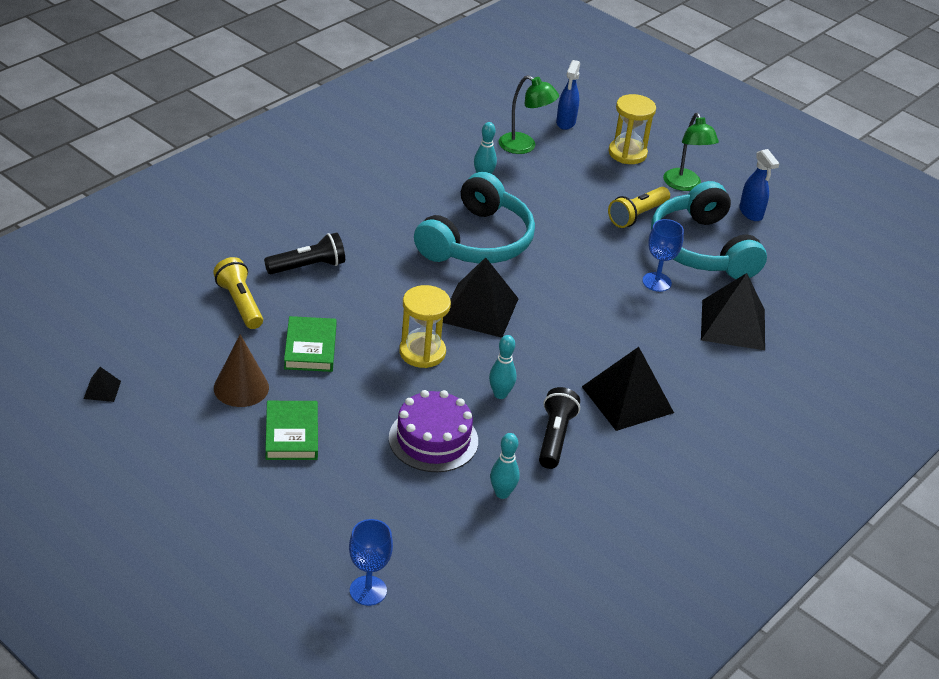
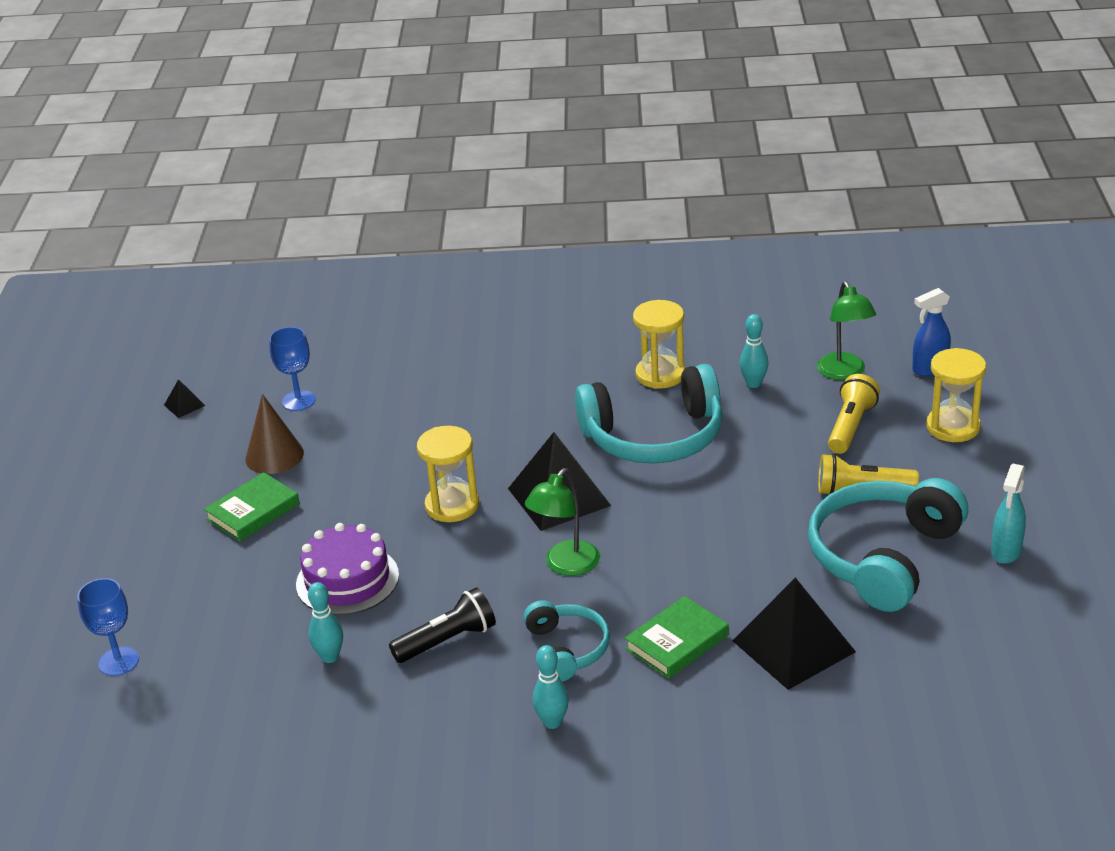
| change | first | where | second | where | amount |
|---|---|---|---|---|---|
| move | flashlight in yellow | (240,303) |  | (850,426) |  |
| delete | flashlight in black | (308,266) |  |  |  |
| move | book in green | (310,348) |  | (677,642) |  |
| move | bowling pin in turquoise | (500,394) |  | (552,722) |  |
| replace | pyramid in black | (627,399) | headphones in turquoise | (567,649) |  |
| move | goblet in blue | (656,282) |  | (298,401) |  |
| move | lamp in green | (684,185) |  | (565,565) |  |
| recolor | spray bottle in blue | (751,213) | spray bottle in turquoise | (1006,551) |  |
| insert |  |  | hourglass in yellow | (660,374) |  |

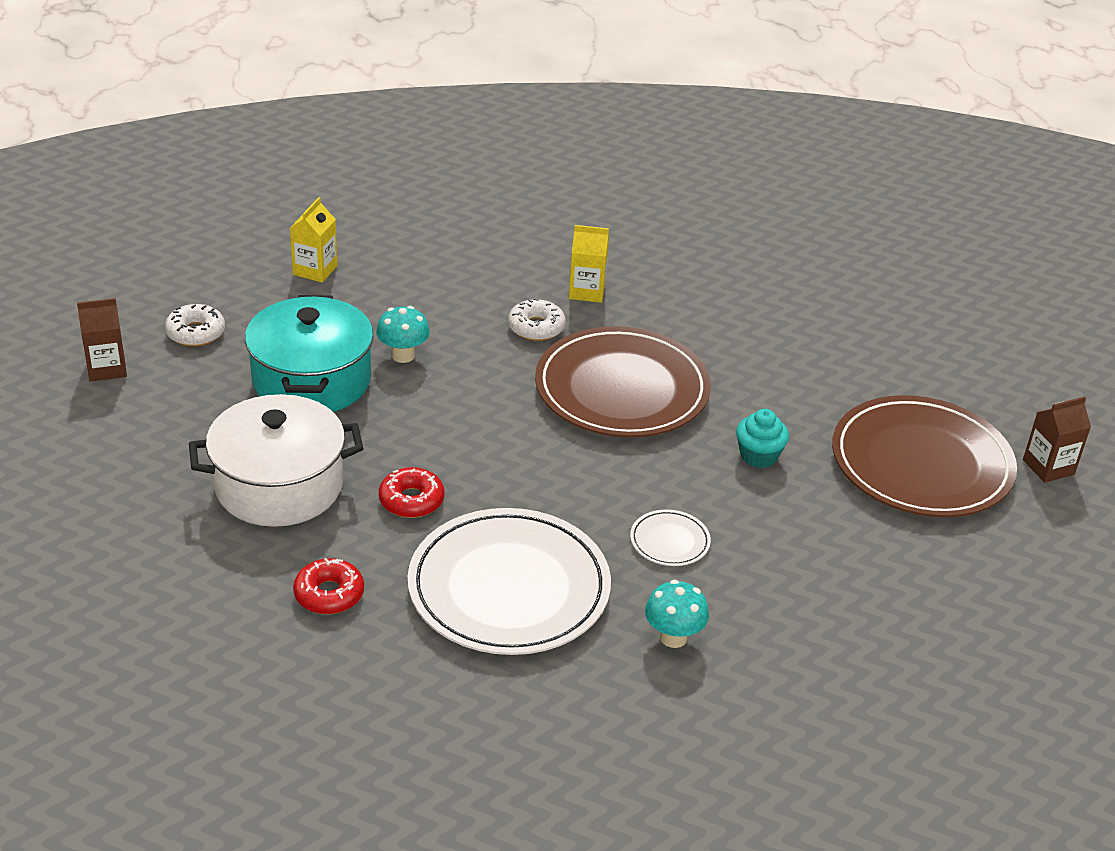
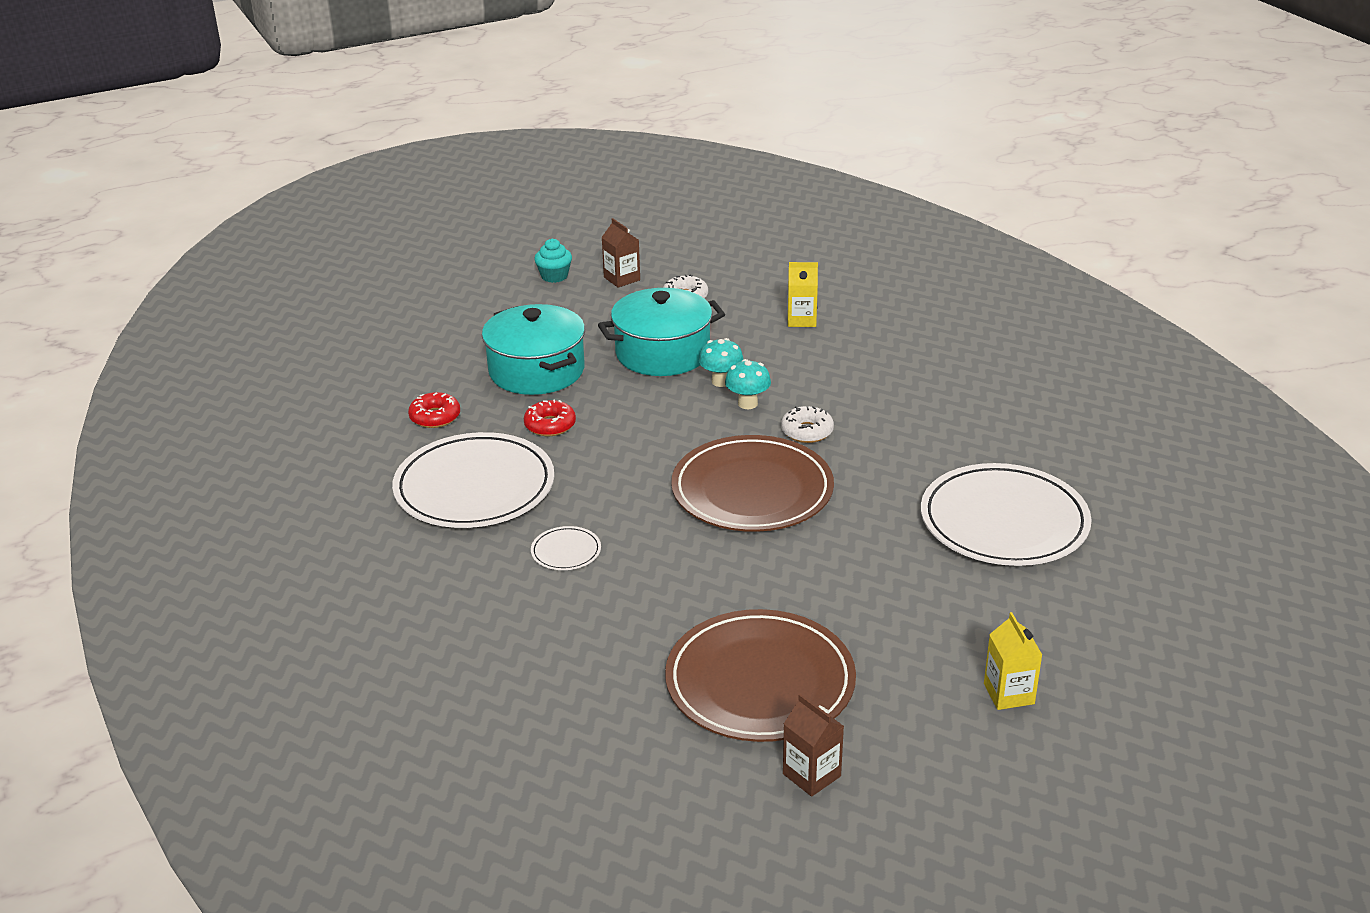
| change | first | where | second | where | amount |
|---|---|---|---|---|---|
| recolor | pot in white | (279,485) | pot in turquoise | (536,371) |  |
| move | carton in yellow | (587,291) |  | (1009,694) |  |
| move | mushroom in turquoise | (673,637) |  | (747,404) |  |
| move | cupcake in turquoise | (758,456) |  | (554,276) |  |
| insert |  |  | plate in white | (1004,521) |  |

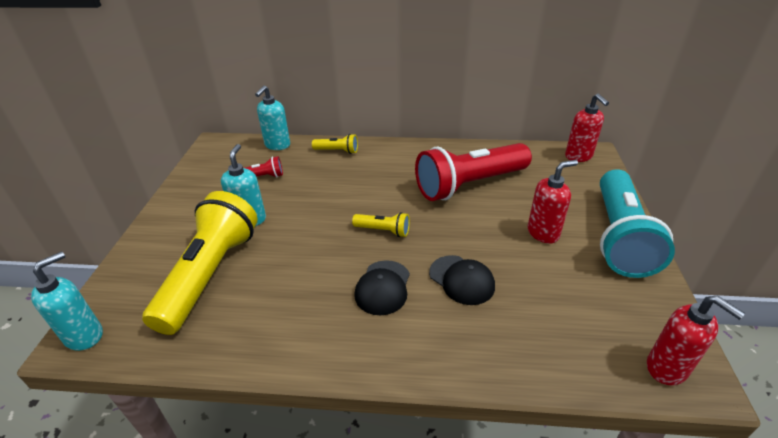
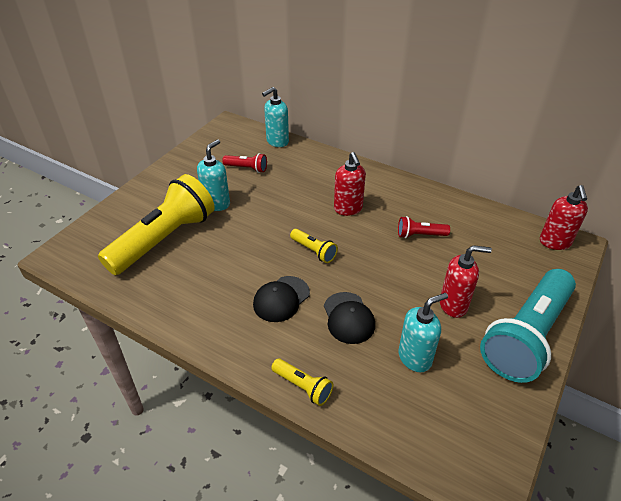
| change | first | where | second | where | amount |
|---|---|---|---|---|---|
| move | soap dispenser in turquoise | (84,335) |  | (415,357) |  |
| move | flashlight in yellow | (337,151) |  | (303,386) |  |
| resize | flashlight in red | (470,185) |  | (420,235) | x0.43 |
| move | soap dispenser in red | (667,368) |  | (348,209) |  |

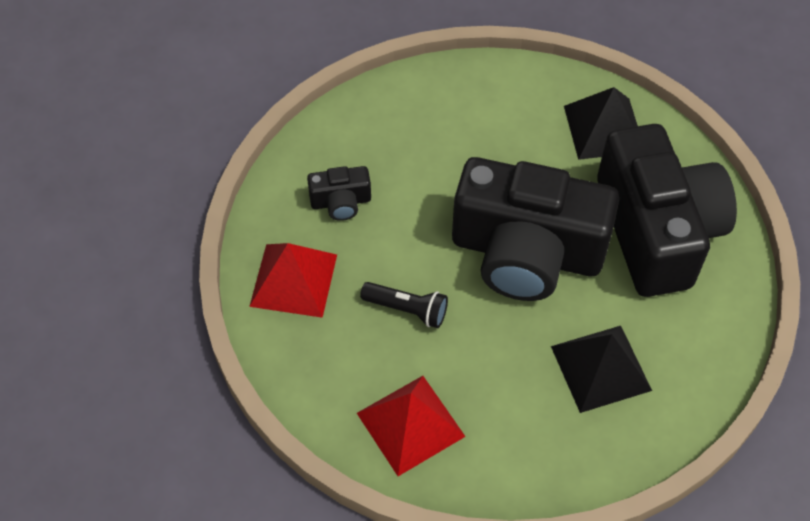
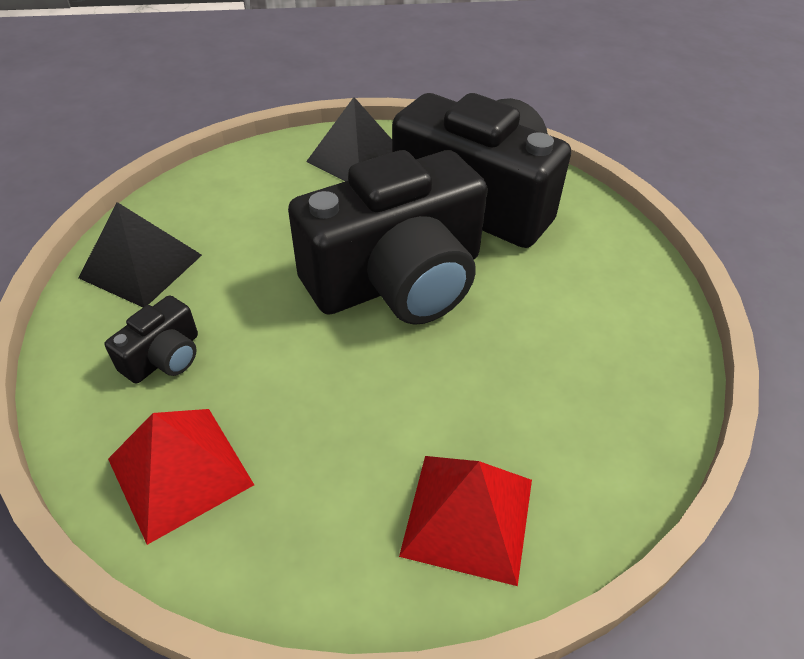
| change | first | where | second | where | amount |
|---|---|---|---|---|---|
| delete | flashlight in black | (407,309) |  |  |  |
| move | pyramid in black | (600,368) |  | (141,266) |  |

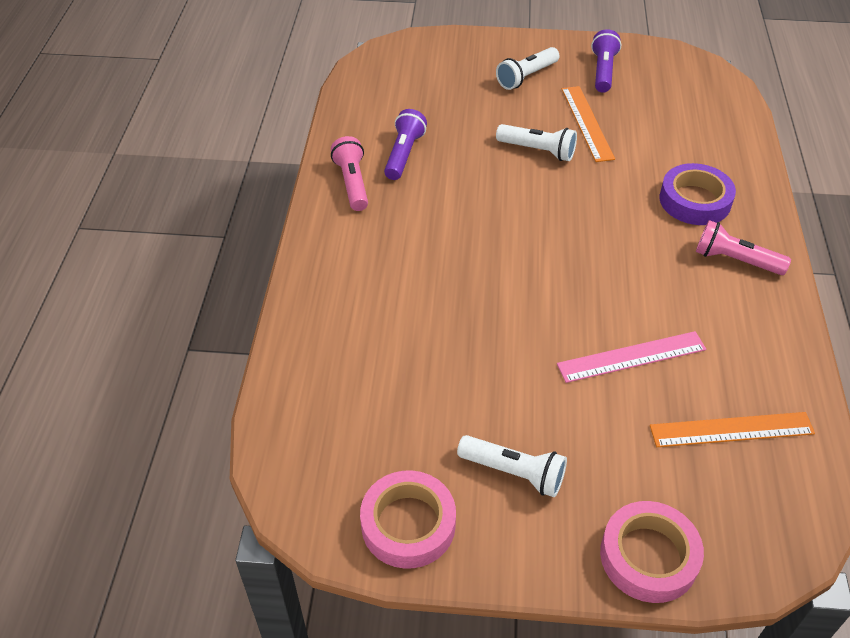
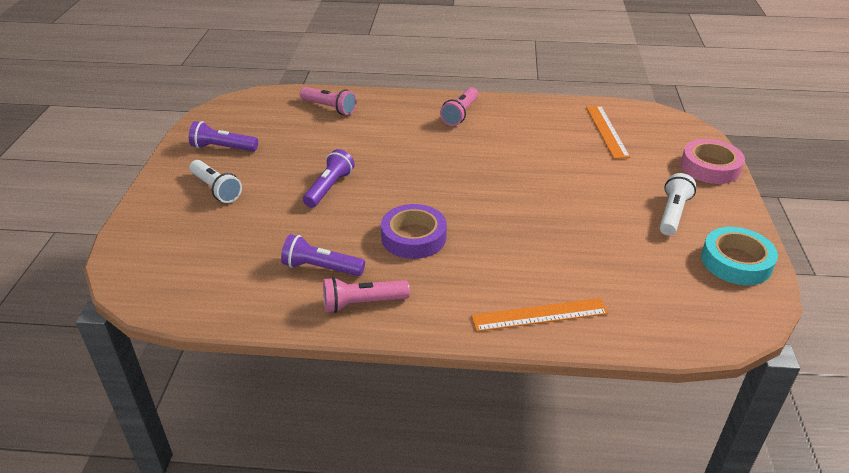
| change | first | where | second | where | amount |
|---|---|---|---|---|---|
| recolor | tape in pink | (408,524) | tape in turquoise | (736,262) |  |
| recolor | flashlight in white | (538,151) | flashlight in purple | (329,188) |  |
| delete | ruler in pink | (632,357) |  |  |  |
| move | ruler in orange | (586,123) |  | (539,315) |  |
| move | tape in purple | (694,200) |  | (413,237) |  |
| insert |  |  | flashlight in pink | (329,108) |  |

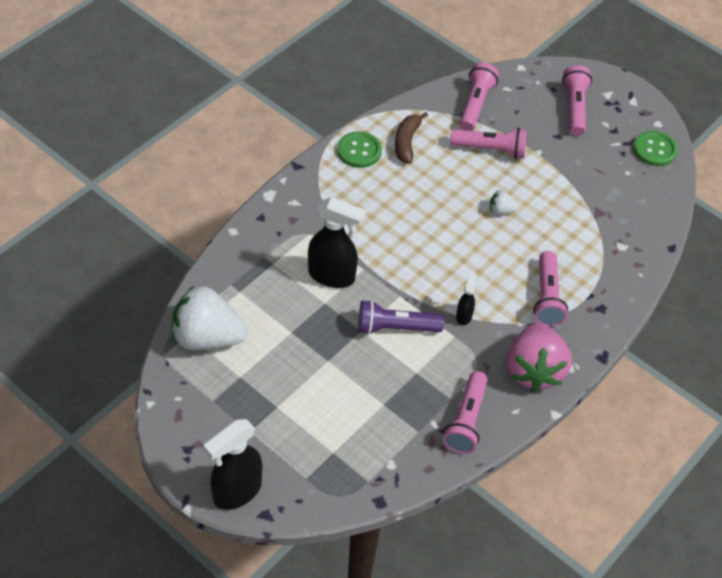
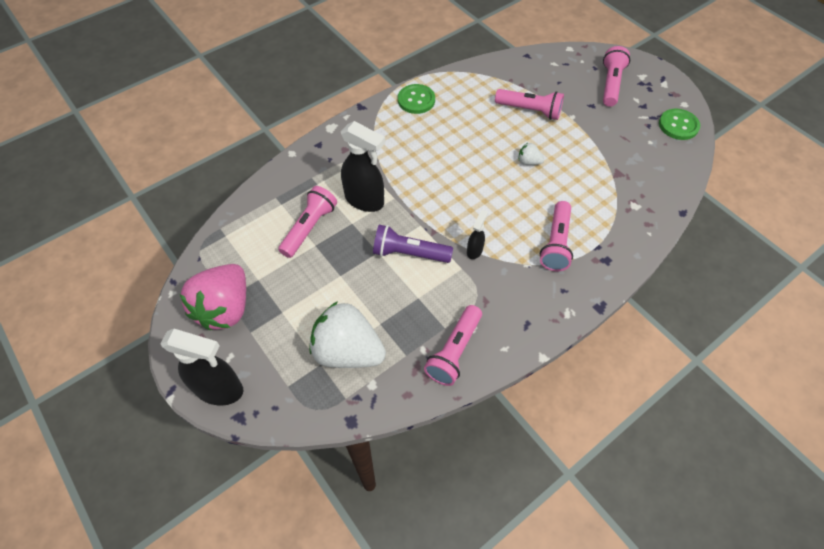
| change | first | where | second | where | amount |
|---|---|---|---|---|---|
| move | strawberry in white | (207,337) |  | (348,351) |  |
| rotate | spray bottle in black | (236,492) |  | (220,389) | 135 degrees counterclockwise |
| delete | banana in brown | (407,142) |  |  |  |
| move | flashlight in pink | (475,105) |  | (309,228) |  |
| move | strawberry in pink | (533,370) |  | (225,308) |  |

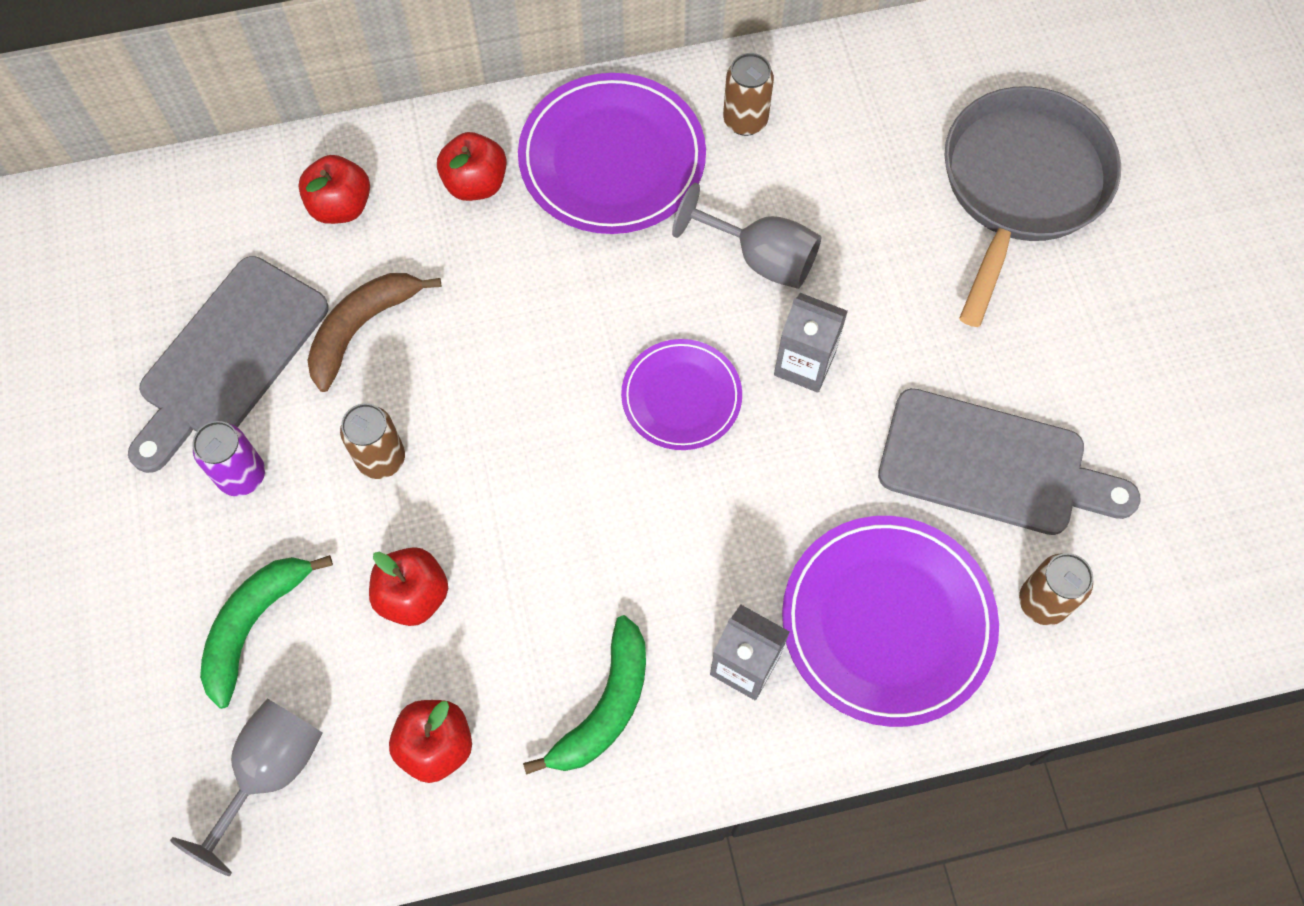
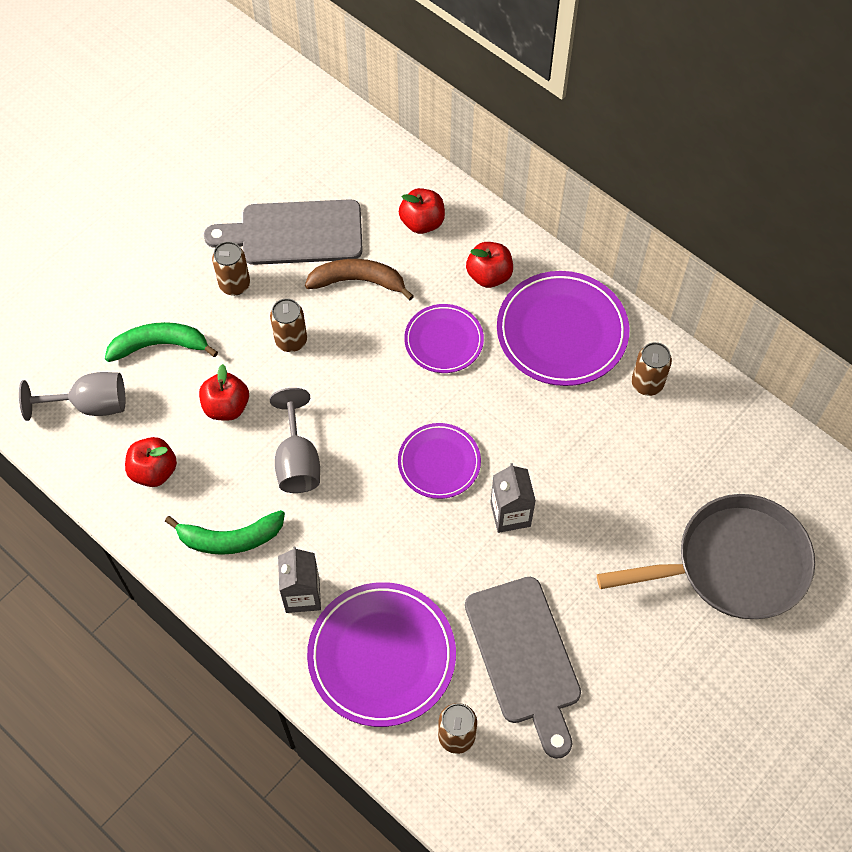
| change | first | where | second | where | amount |
|---|---|---|---|---|---|
| recolor | can in purple | (242,475) | can in brown | (234,285) |  |
| move | goblet in grey | (761,258) |  | (297,461) |  |
| insert |  |  | plate in purple | (444,341) |  |

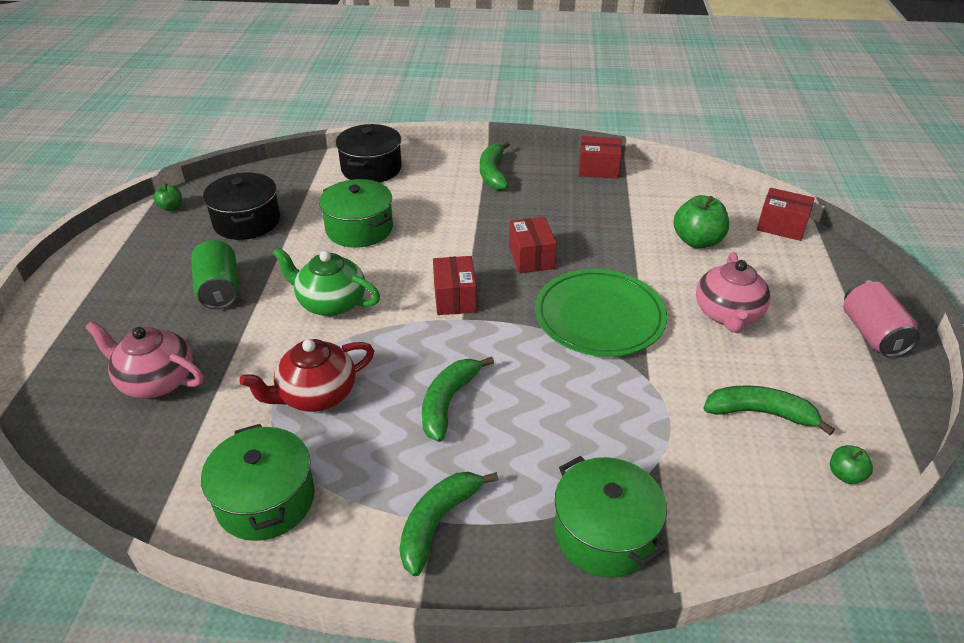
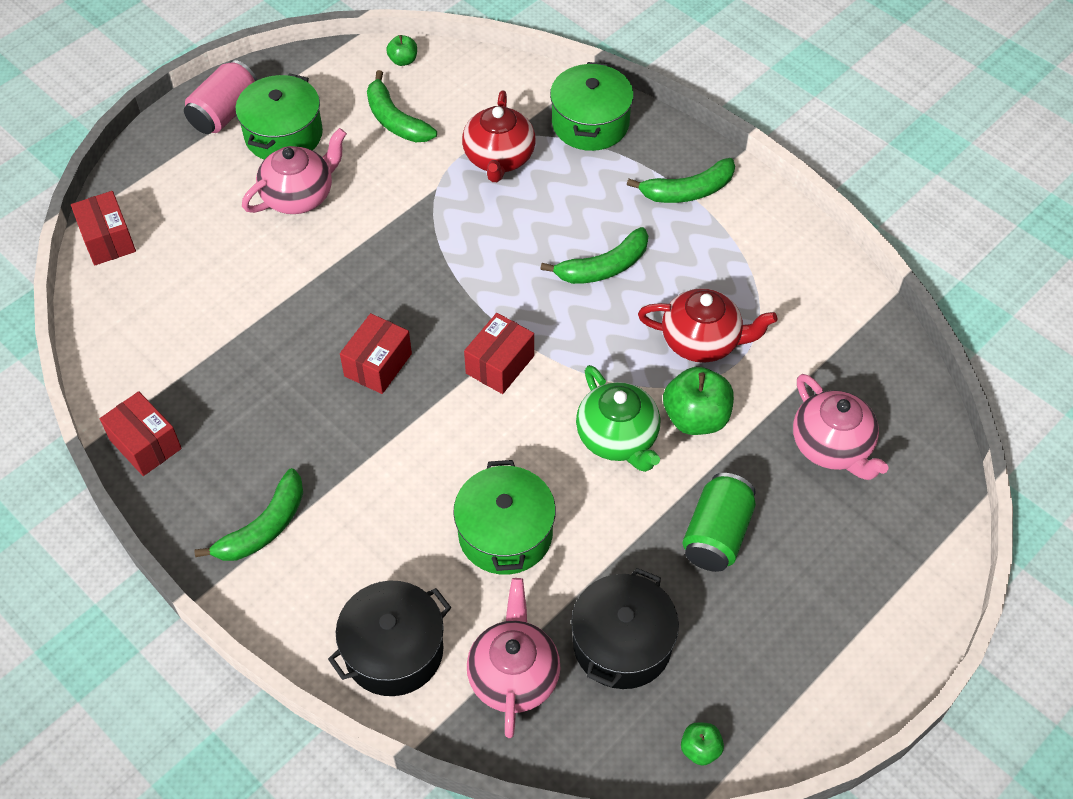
| change | first | where | second | where | amount |
|---|---|---|---|---|---|
| move | pot in green | (266,500) |  | (283,135) |  |
| delete | plate in green | (599,317) |  |  |  |
| move | apple in green | (697,241) |  | (696,418) |  |
| insert |  |  | teapot in red | (499,158) |  |
| insert |  |  | teapot in pink | (513,675) |  |

